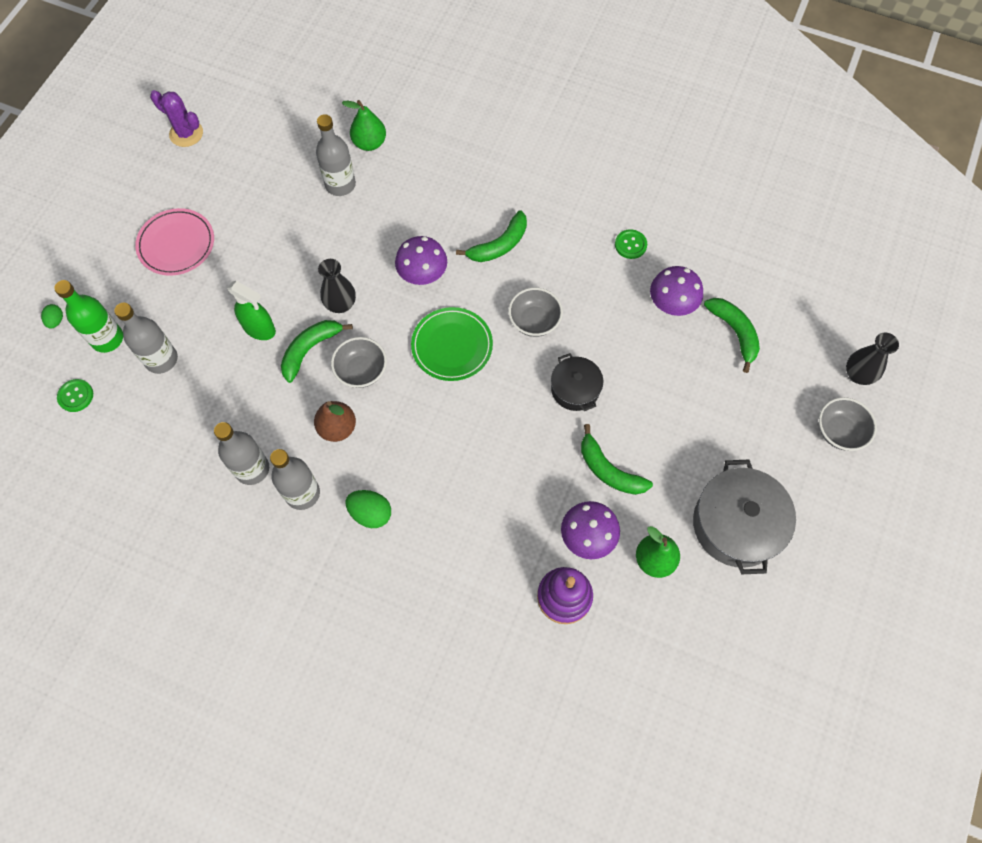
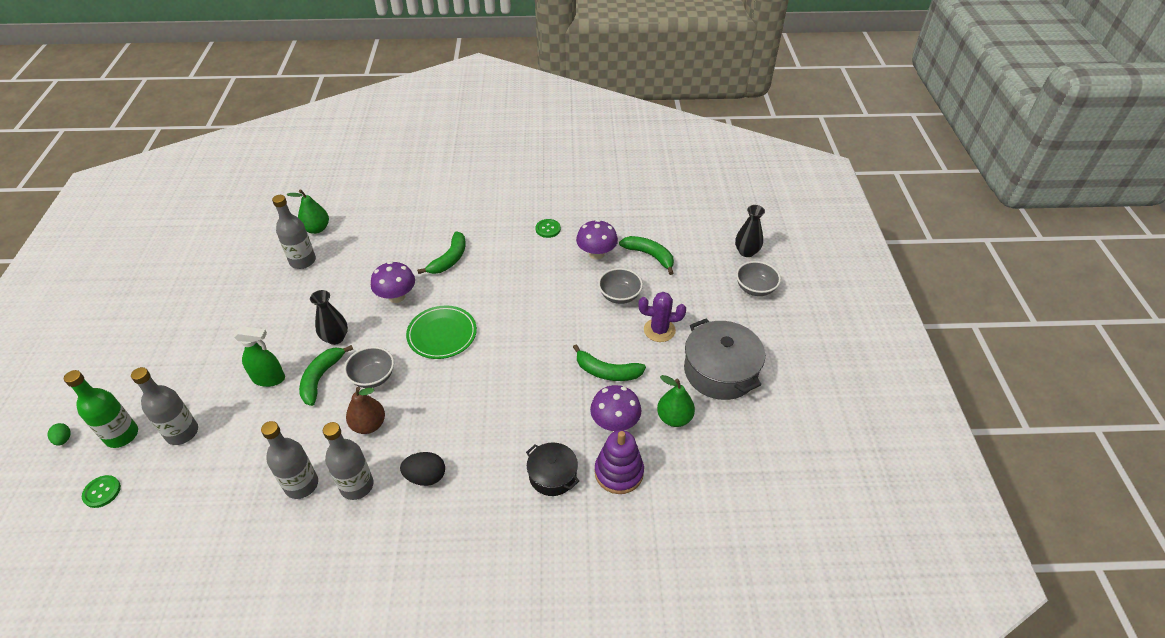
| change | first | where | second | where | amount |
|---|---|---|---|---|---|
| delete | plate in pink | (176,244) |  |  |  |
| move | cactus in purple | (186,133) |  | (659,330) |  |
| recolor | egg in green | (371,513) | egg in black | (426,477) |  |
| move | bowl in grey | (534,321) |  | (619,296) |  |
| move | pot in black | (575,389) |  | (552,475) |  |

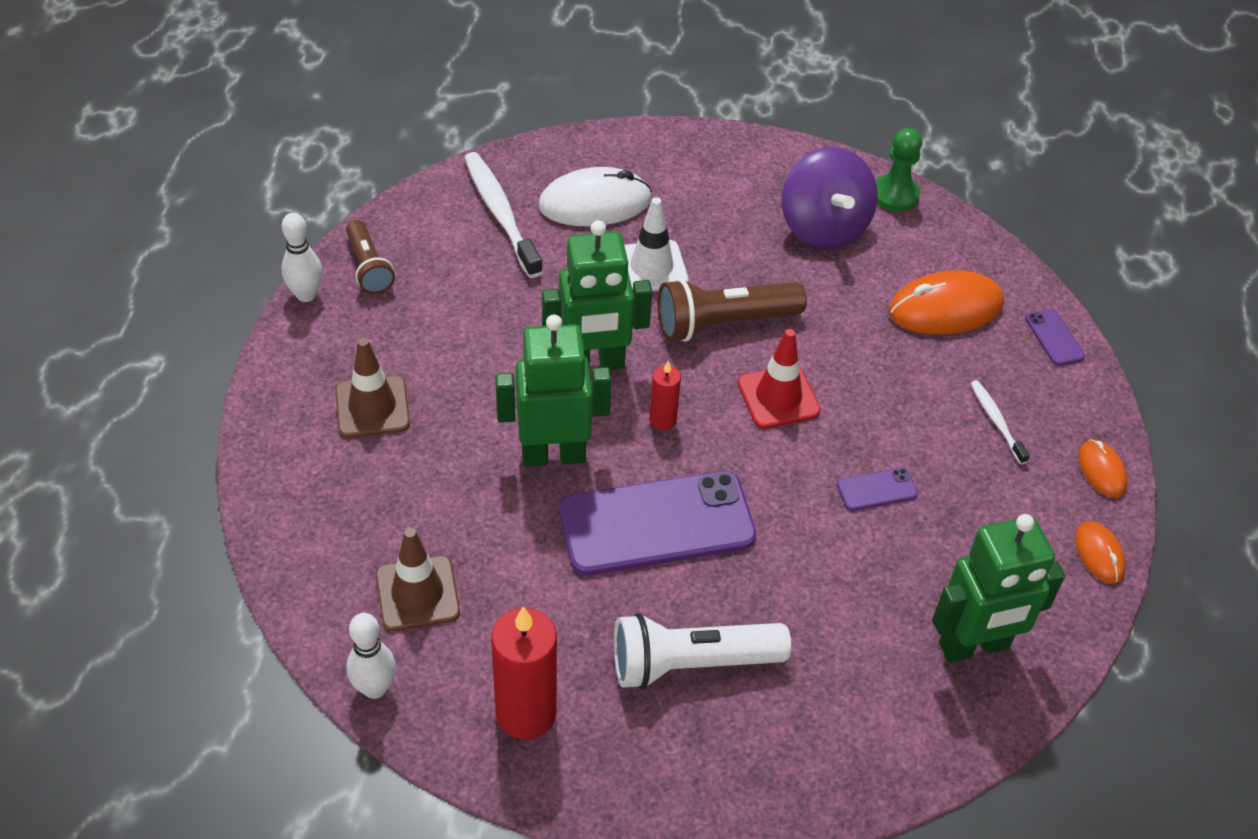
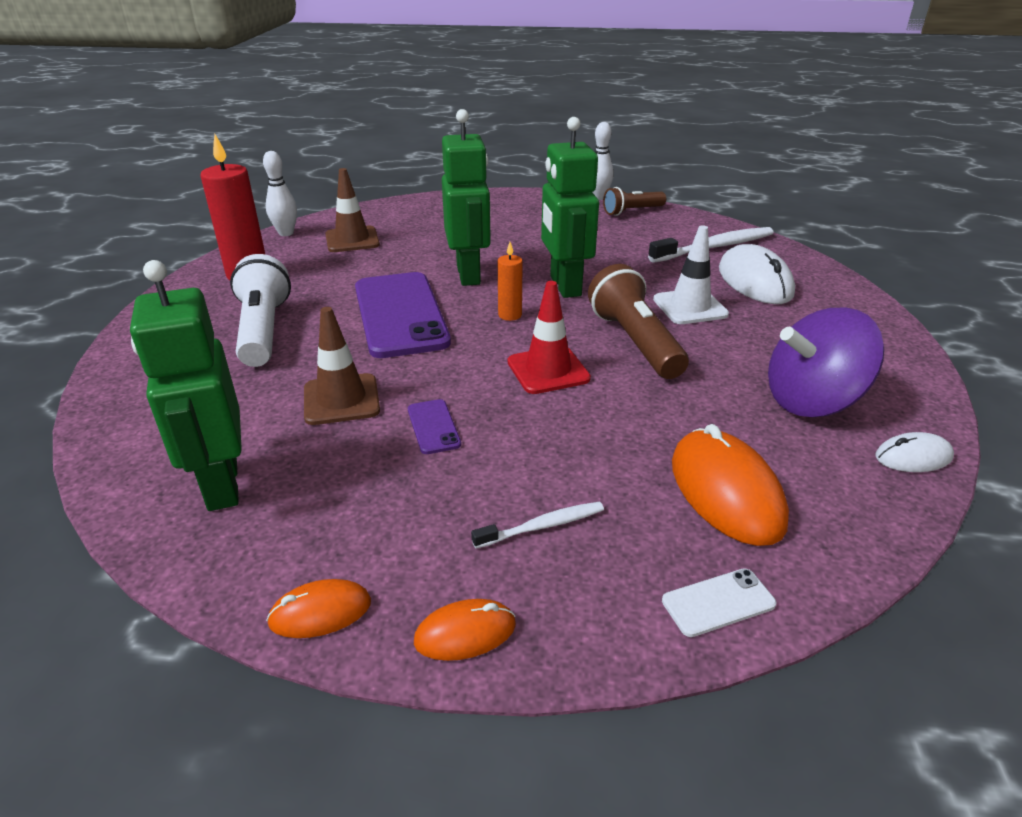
| change | first | where | second | where | amount |
|---|---|---|---|---|---|
| move | traffic cone in brown | (372,407) |  | (341,399) |  |
| recolor | candle in red | (662,420) | candle in orange | (510,315) |  |
| replace | pawn in green | (895,195) | mouse in white | (913,457) |  |
| recolor | phone in purple | (1054,337) | phone in white | (718,602) |  |

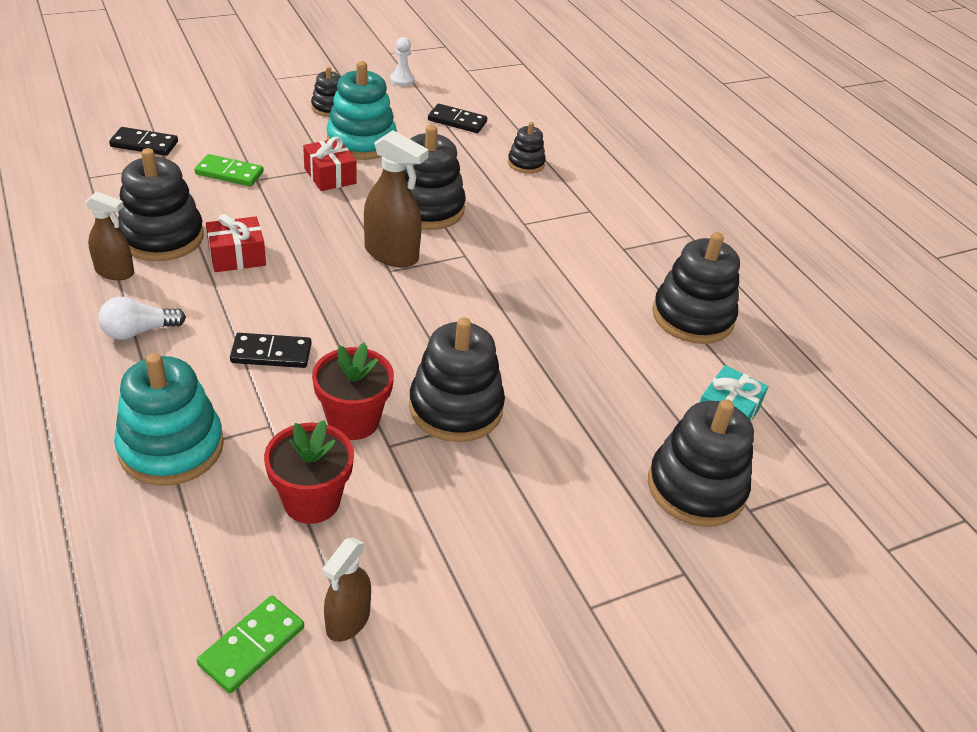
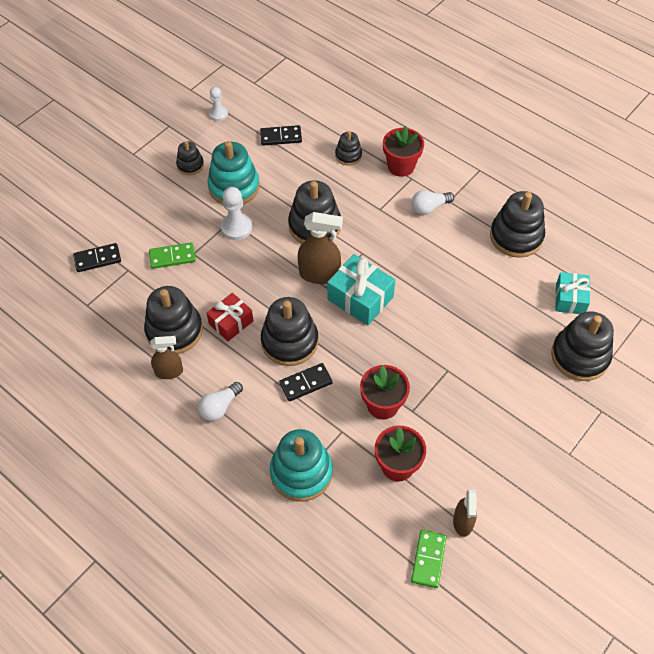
| change | first | where | second | where | amount |
|---|---|---|---|---|---|
| replace | gift in red | (330,176) | pawn in white | (236,227) |  |
| move | stacking toy in black | (456,408) |  | (289,341) |  |
| insert |  |  | gift in turquoise | (360,298) |  |
| insert |  |  | flower pot in red | (401,166) |  |
| insert |  |  | light bulb in white | (429,207) |  |

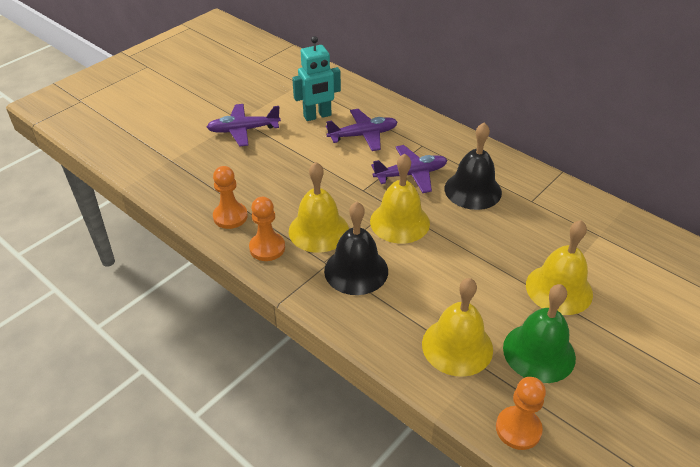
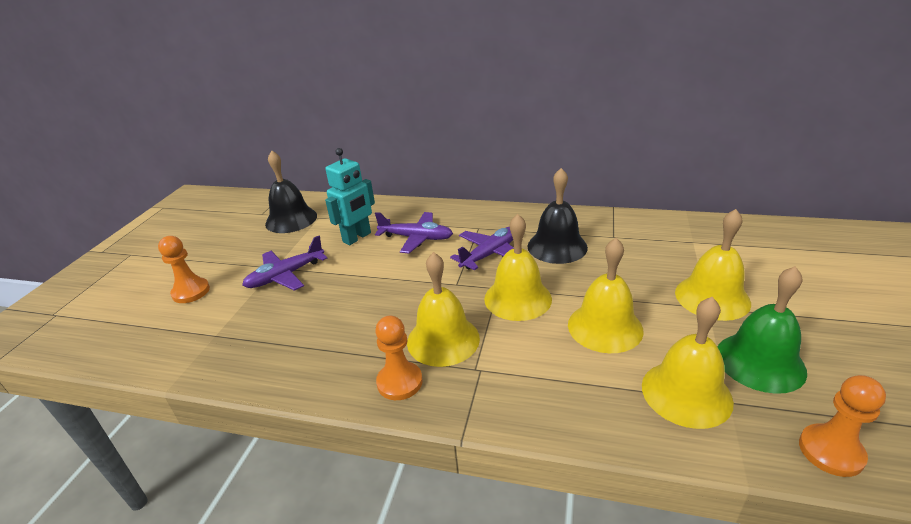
| change | first | where | second | where | amount |
|---|---|---|---|---|---|
| move | pawn in orange | (230,216) |  | (191,292) |  |
| move | bell in black | (356,270) |  | (291,219) |  |
| rotate | plane in purple | (363,135) |  | (416,238) | 60 degrees clockwise |
| insert |  |  | bell in yellow | (605,327) |  |

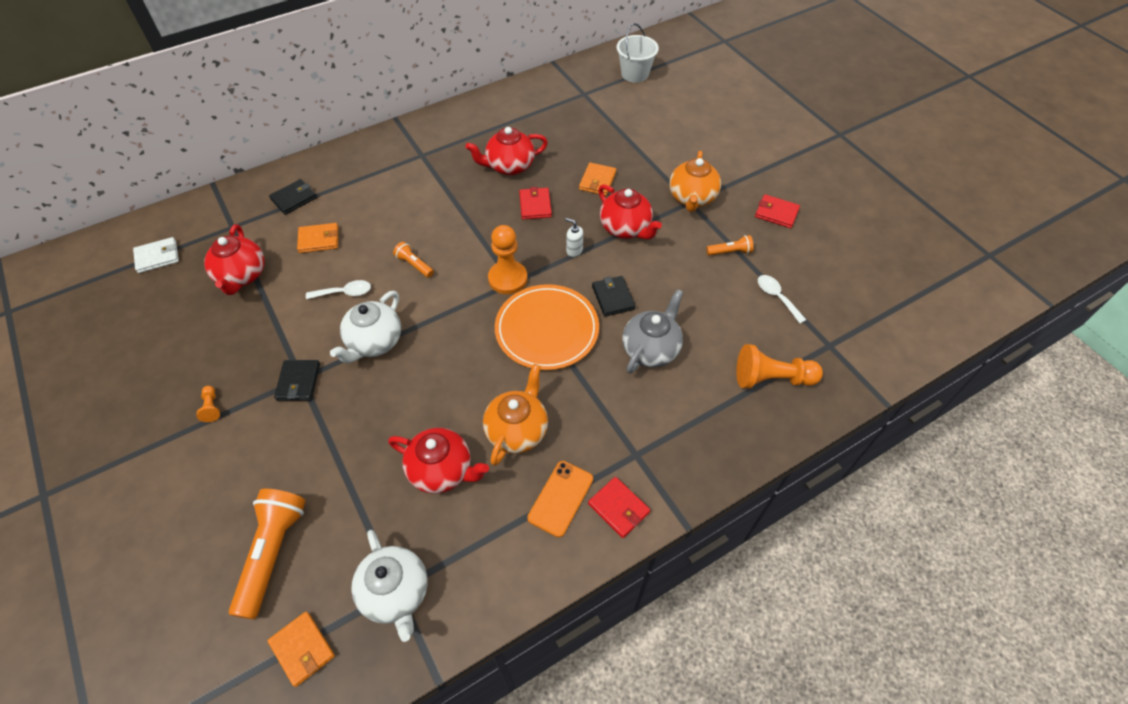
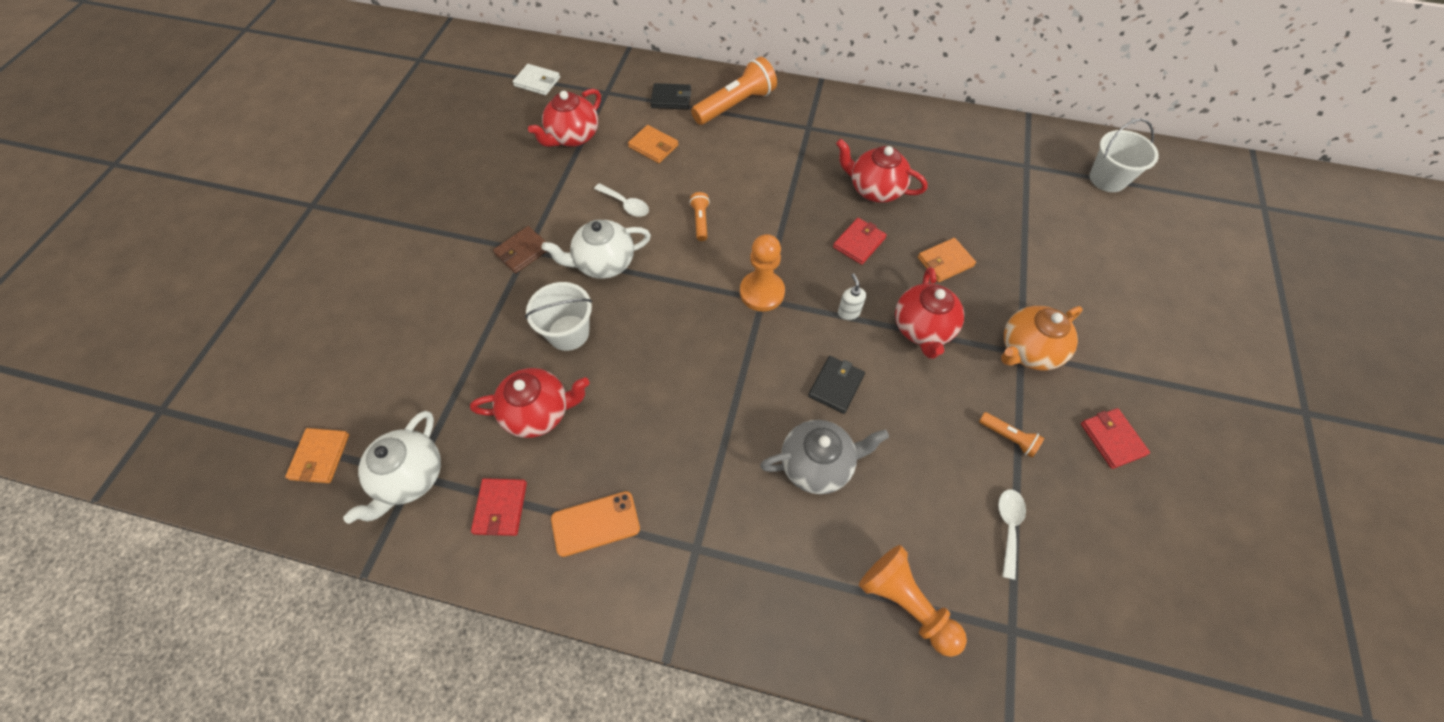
| change | first | where | second | where | amount |
|---|---|---|---|---|---|
| delete | pawn in orange | (211,407) |  |  |  |
| move | flashlight in orange | (273,553) |  | (735,105) |  |
| recolor | wallet in black | (298,382) | wallet in brown | (522,251) |  |
| rotate | teapot in red | (442,470) |  | (539,412) | 75 degrees counterclockwise |
| delete | teapot in orange | (517,430) |  |  |  |
| delete | plate in orange | (547,329) |  |  |  |
| move | wallet in red | (618,508) |  | (500,508) |  |
| insert |  |  | bucket in white | (568,332) |  |

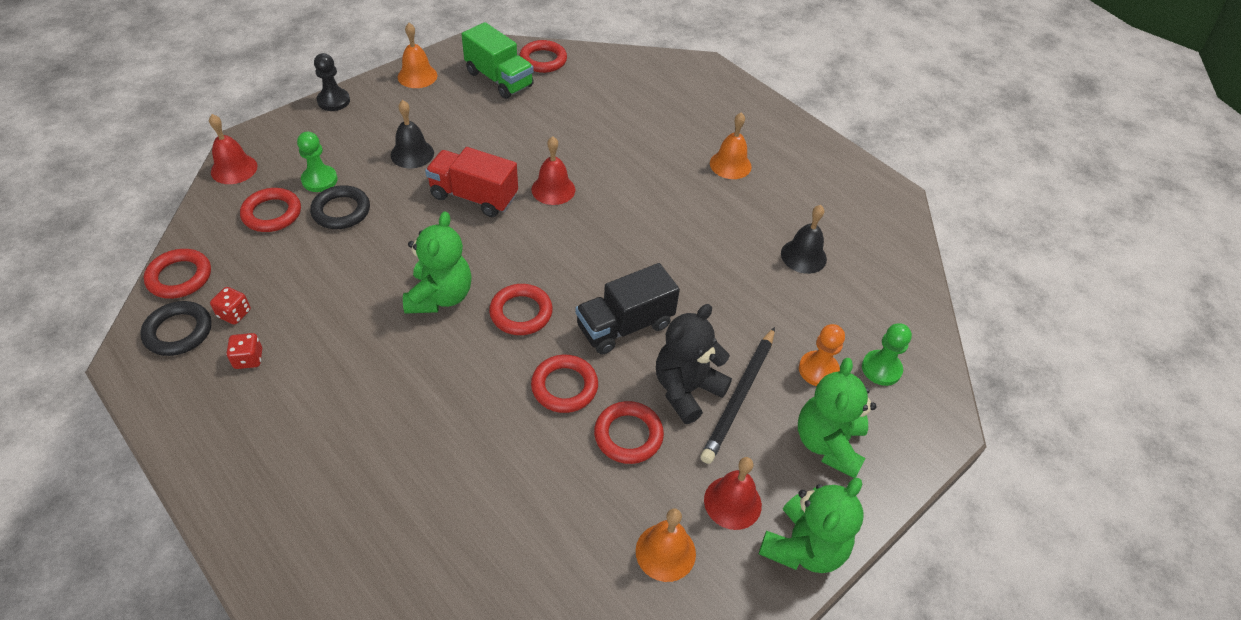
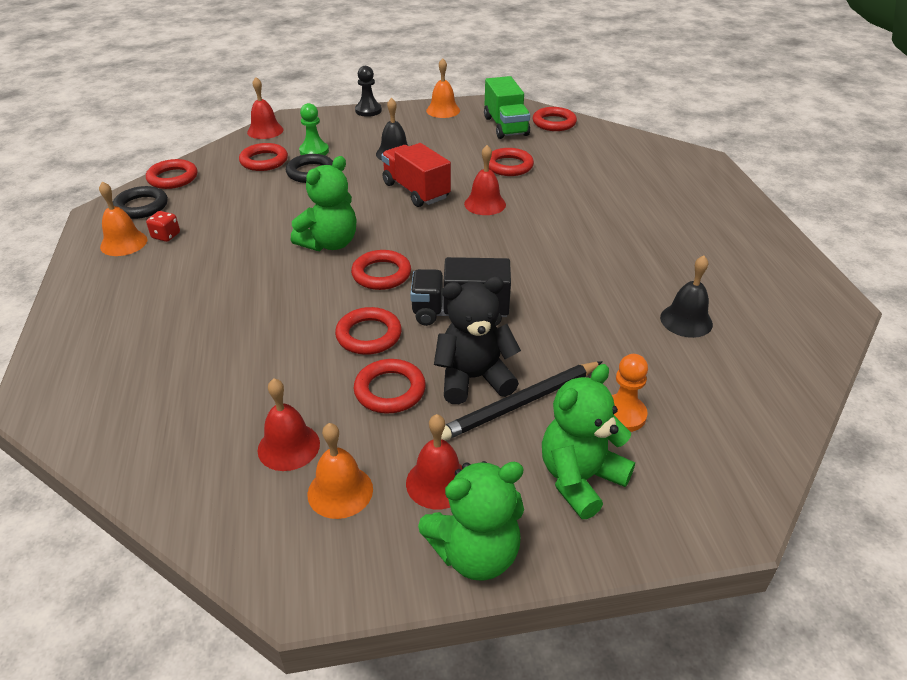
| change | first | where | second | where | amount |
|---|---|---|---|---|---|
| delete | dice in red | (234,314) |  |  |  |
| move | bell in orange | (730,164) |  | (124,243) |  |
| delete | pawn in green | (881,369) |  |  |  |
| insert |  |  | bell in red | (288,446) |  |
| insert |  |  | ring in red | (509,166) |  |

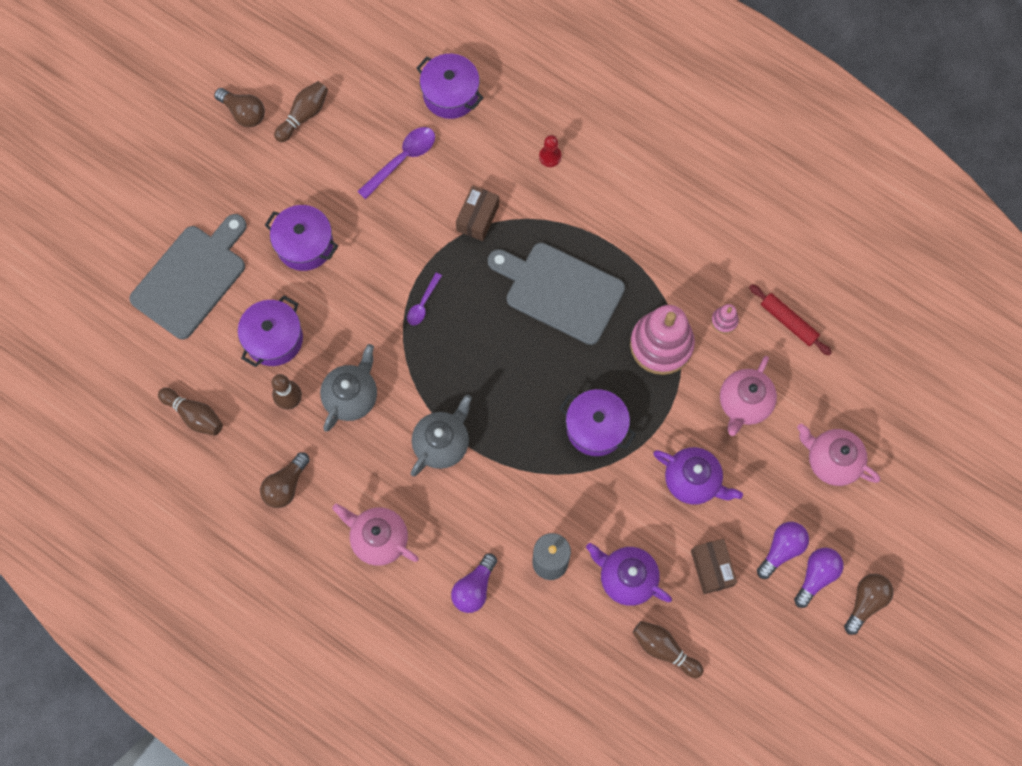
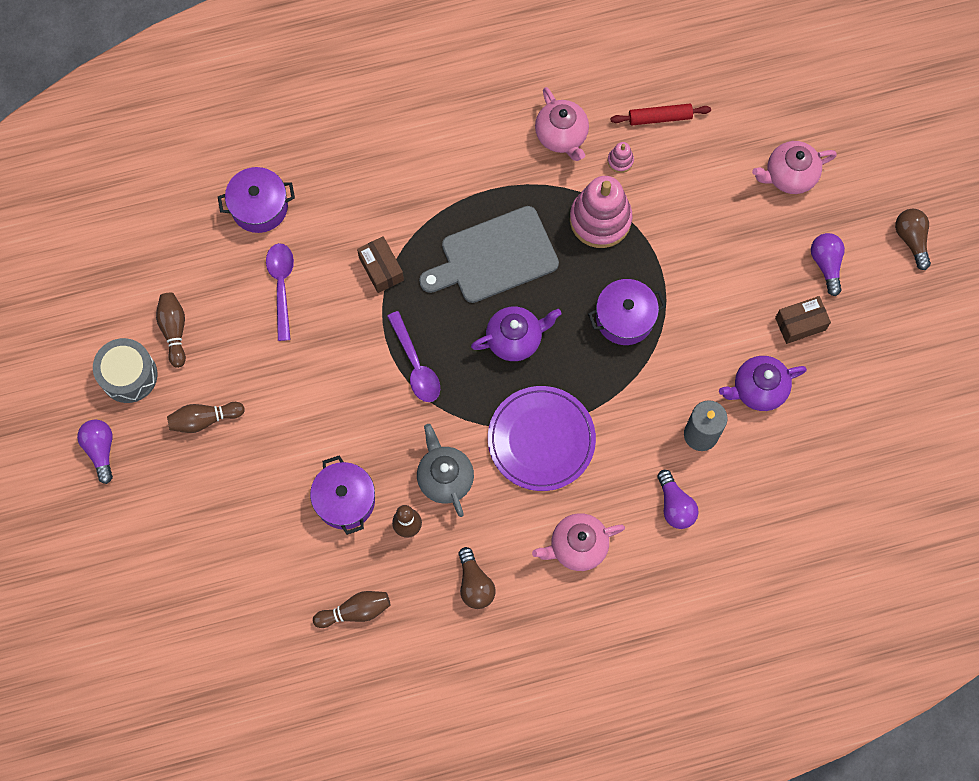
| change | first | where | second | where | amount |
|---|---|---|---|---|---|
| delete | cutting board in grey | (192,278) |  |  |  |
| replace | light bulb in brown | (243,113) | drum in grey | (129,375) |  |
| delete | pot in purple | (305,245) |  |  |  |
| resize | spoon in purple | (423,304) |  | (416,365) | x1.65 |
| replace | teapot in grey | (442,443) | plate in purple | (541,439) |  |
| delete | pawn in red | (550,156) |  |  |  |
| move | bowling pin in brown | (664,649) |  | (204,419) |  |
| move | teapot in purple | (693,481) |  | (515,339) |  |
| rotate | box in brown | (712,568) |  | (800,323) | 45 degrees counterclockwise |
| move | teapot in pink | (744,403) |  | (561,136) |  |
| move | light bulb in purple | (816,576) |  | (101,450) |  |

